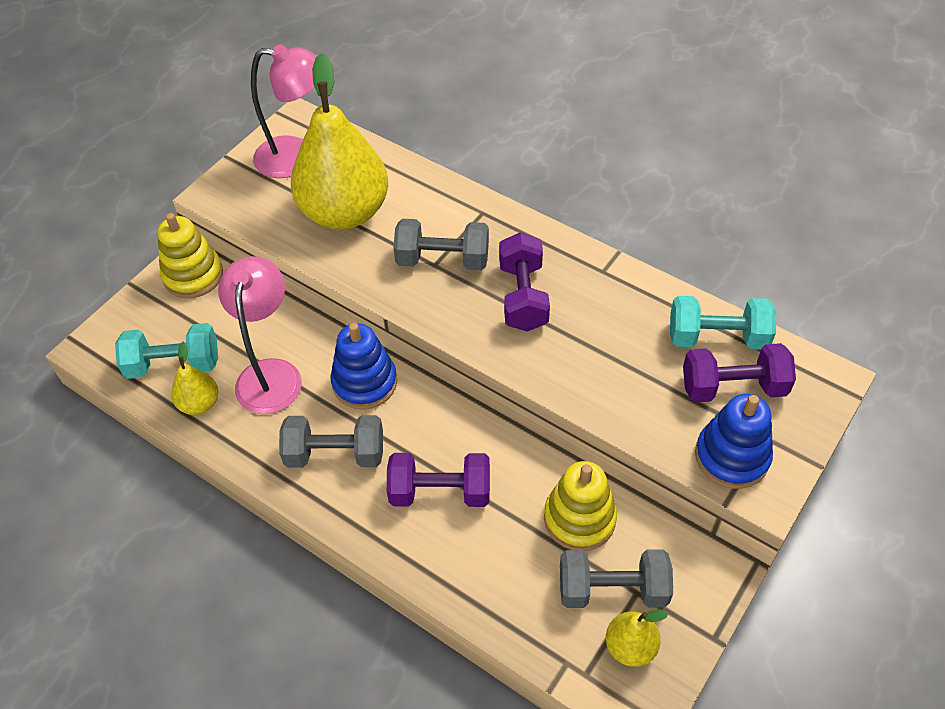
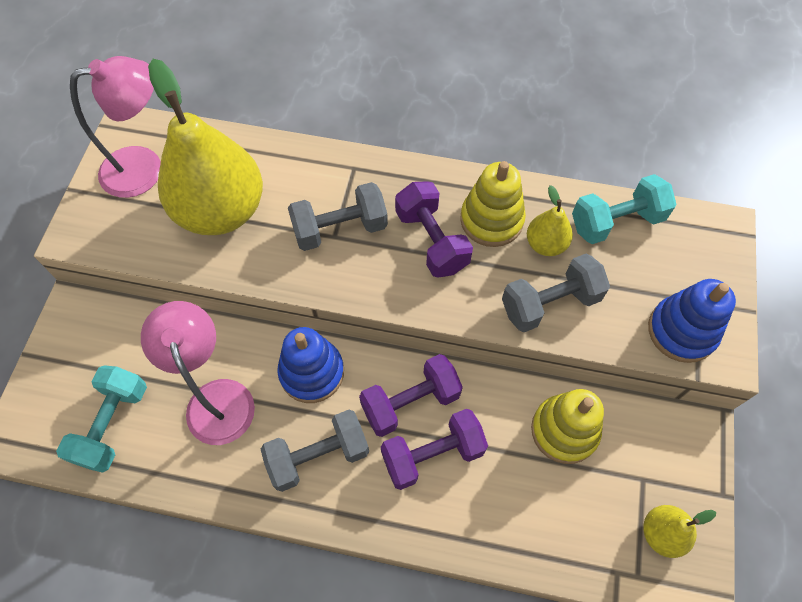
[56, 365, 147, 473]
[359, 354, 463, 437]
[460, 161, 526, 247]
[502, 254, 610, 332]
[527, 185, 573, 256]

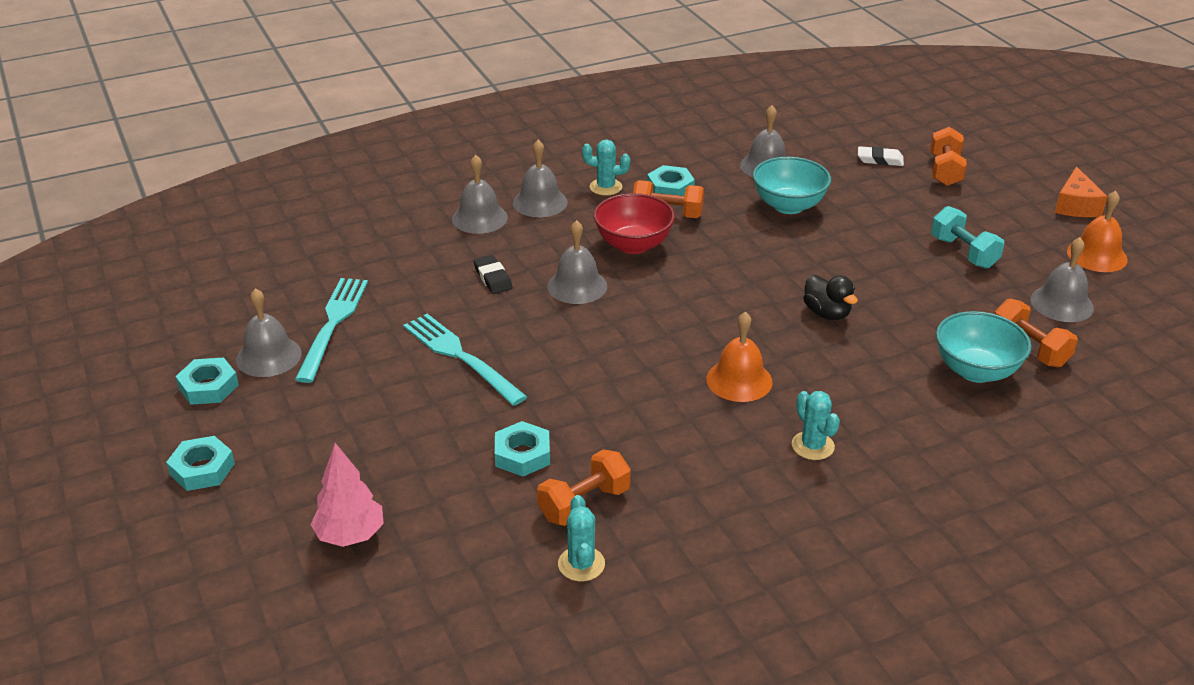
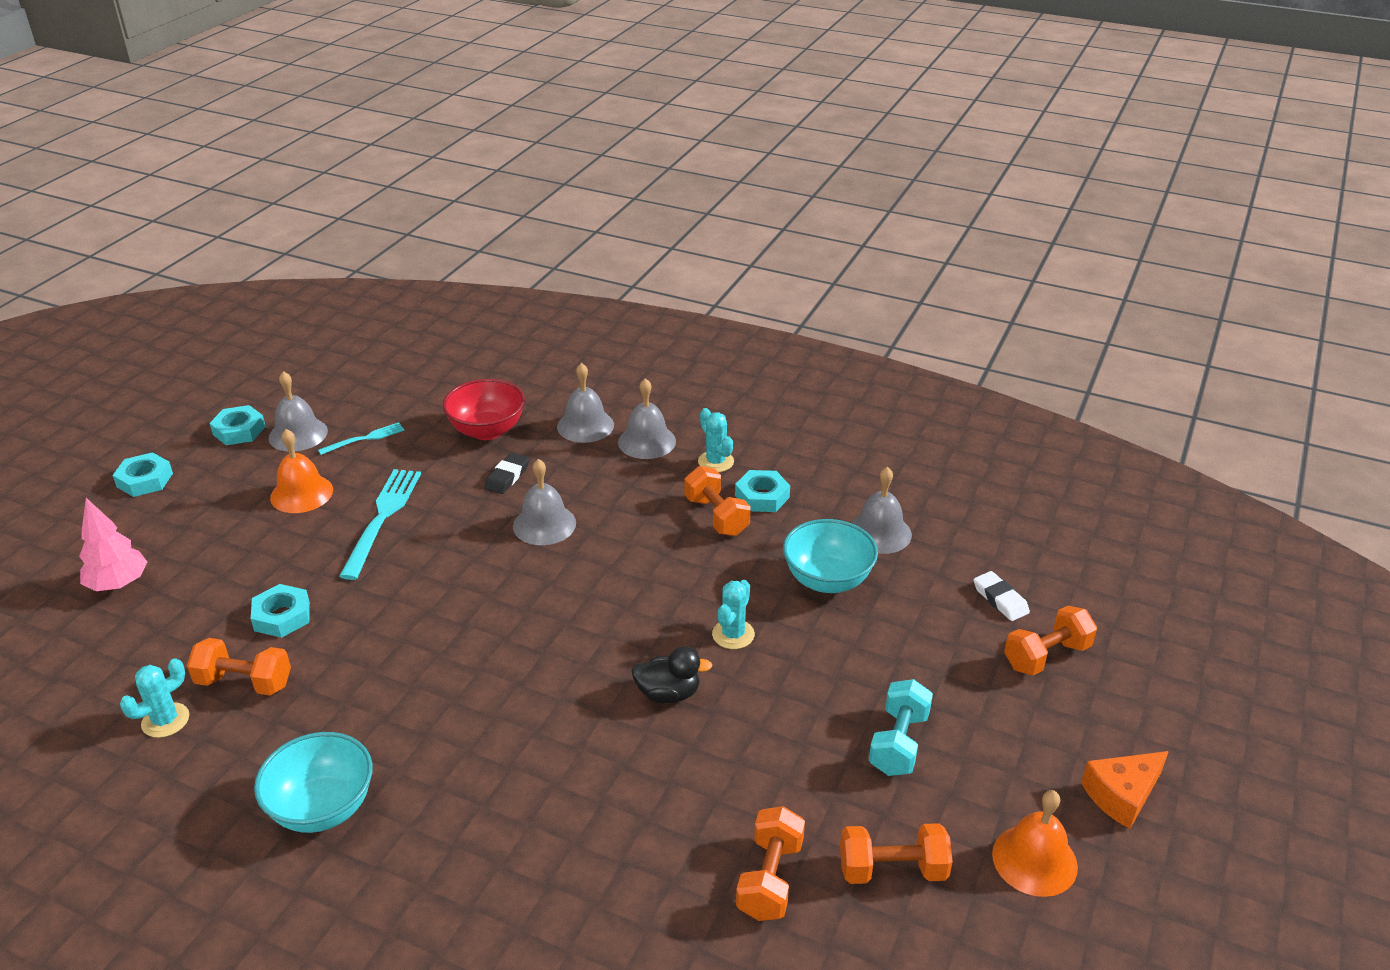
[254, 732, 373, 833]
[270, 429, 333, 513]
[318, 422, 405, 455]
[443, 379, 525, 440]
[631, 646, 713, 703]
[712, 580, 755, 649]
[840, 823, 953, 884]

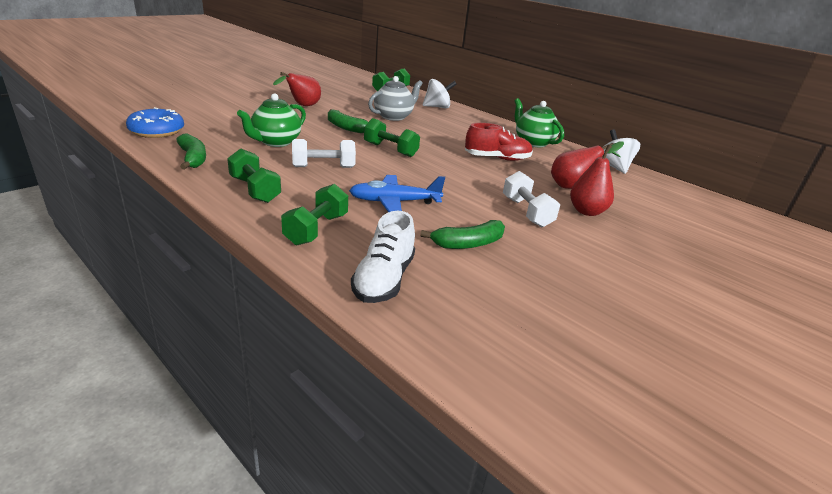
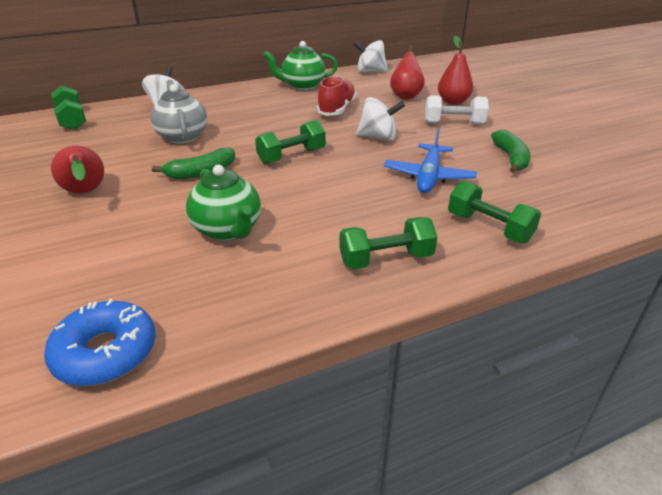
[356, 97, 405, 141]
[176, 133, 206, 169] (first image)
[292, 139, 356, 168] (first image)
[351, 211, 415, 303] (first image)

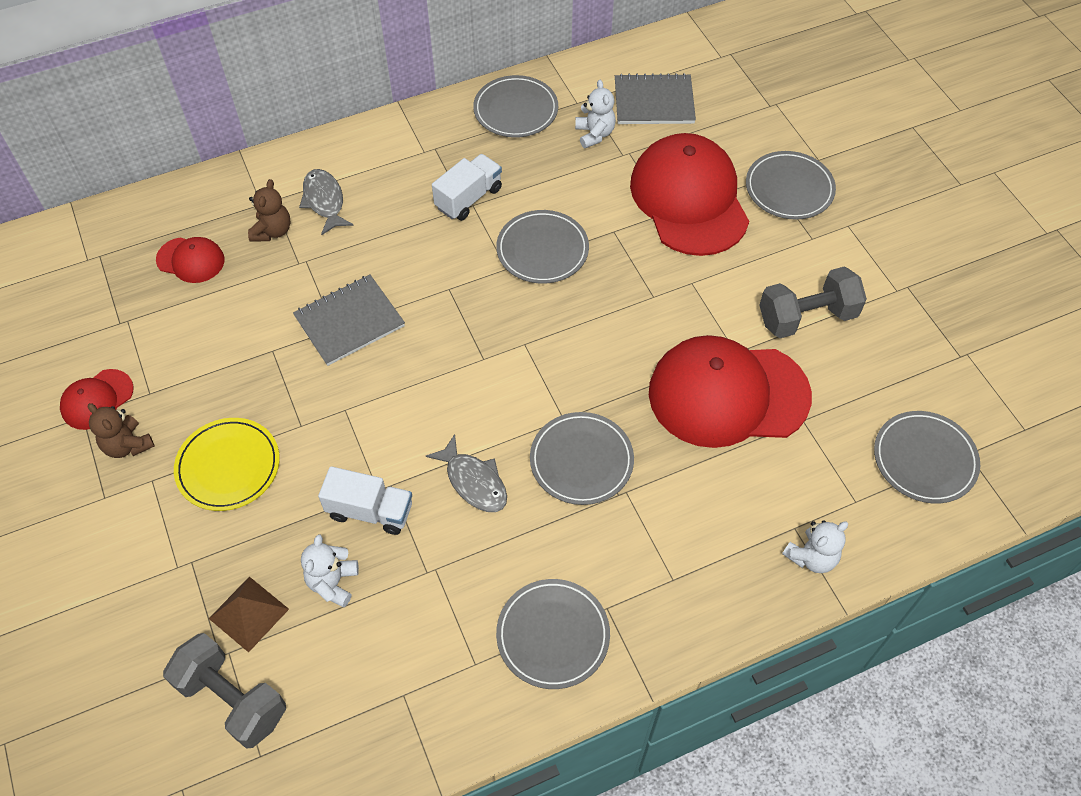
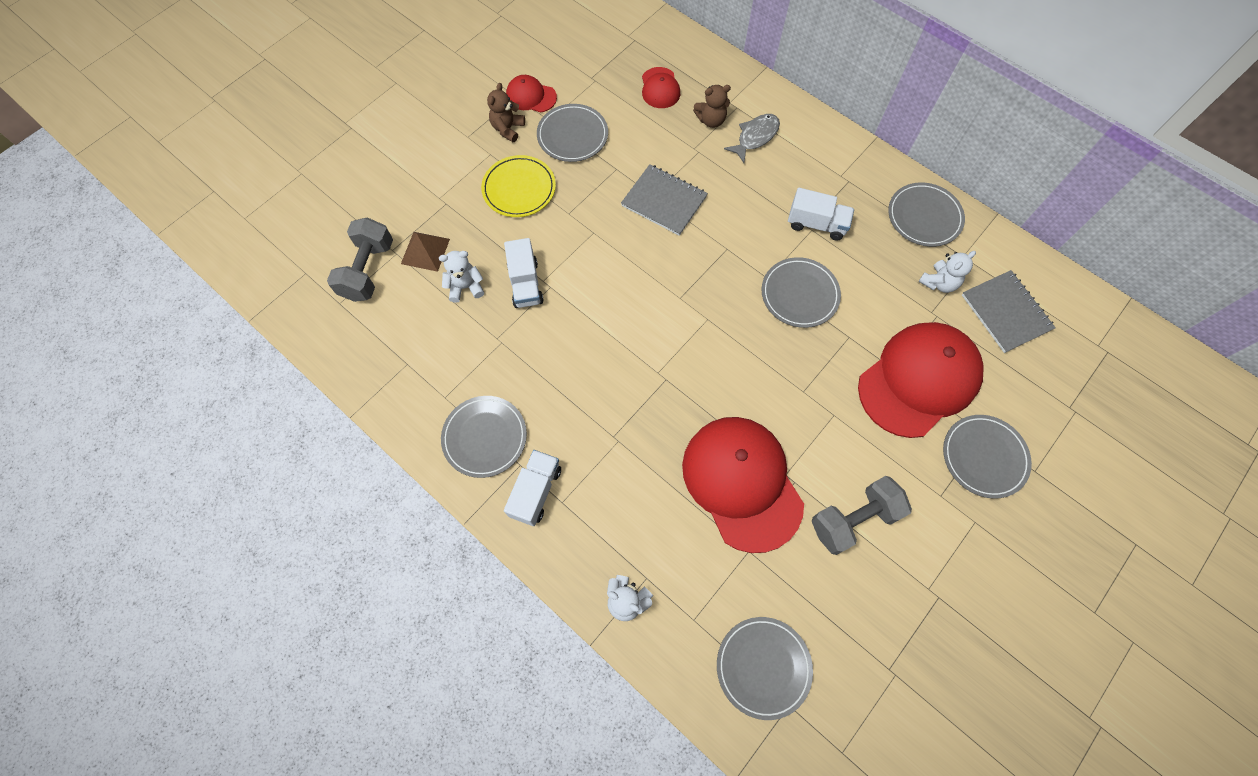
[504, 450, 561, 526]
[537, 104, 608, 162]
[812, 476, 912, 555]
[426, 434, 507, 512] (first image)

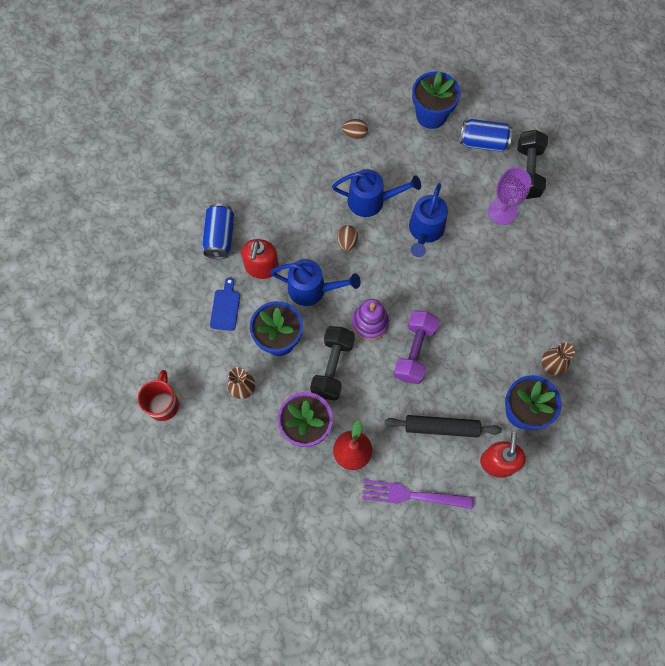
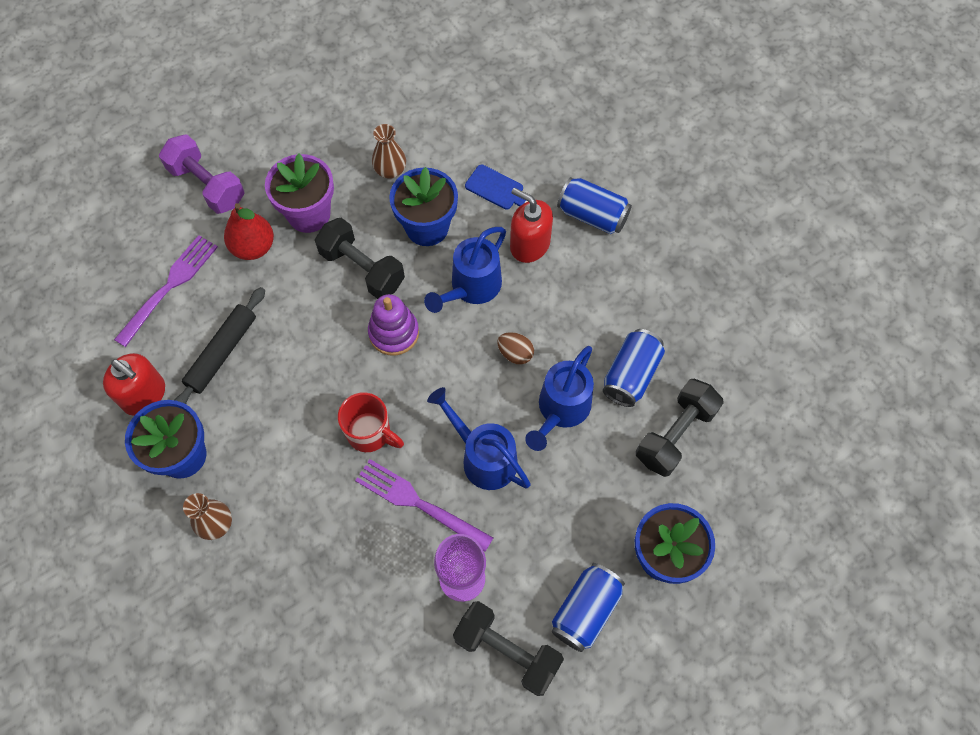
[159, 134, 245, 214]
[338, 392, 404, 452]
[355, 459, 493, 552]
[603, 329, 665, 407]
[636, 379, 724, 477]

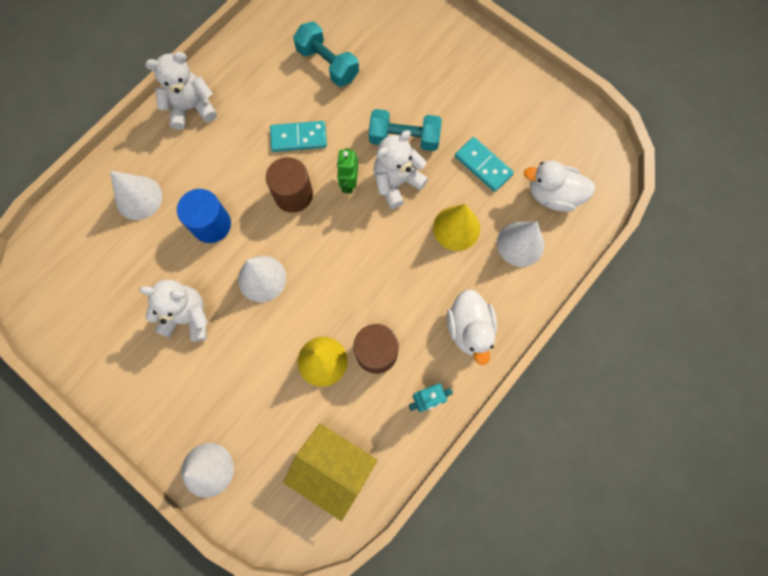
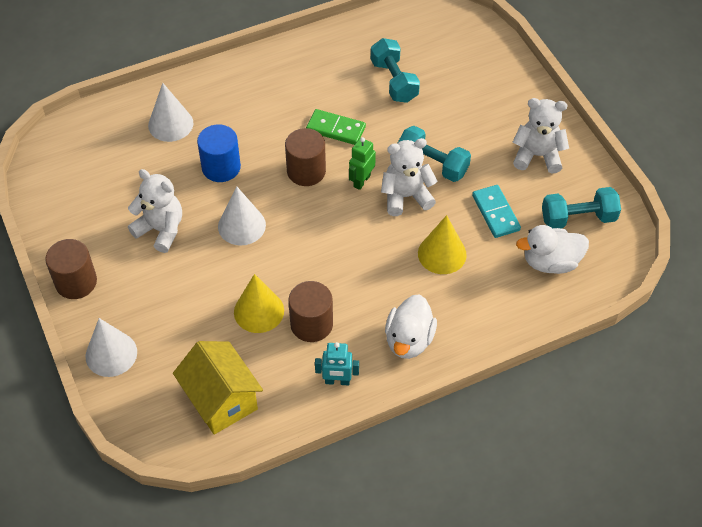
[45, 239, 97, 299]
[306, 109, 366, 145]
[512, 98, 569, 174]
[516, 225, 589, 274]
[542, 187, 621, 229]
[497, 221, 544, 267] (first image)

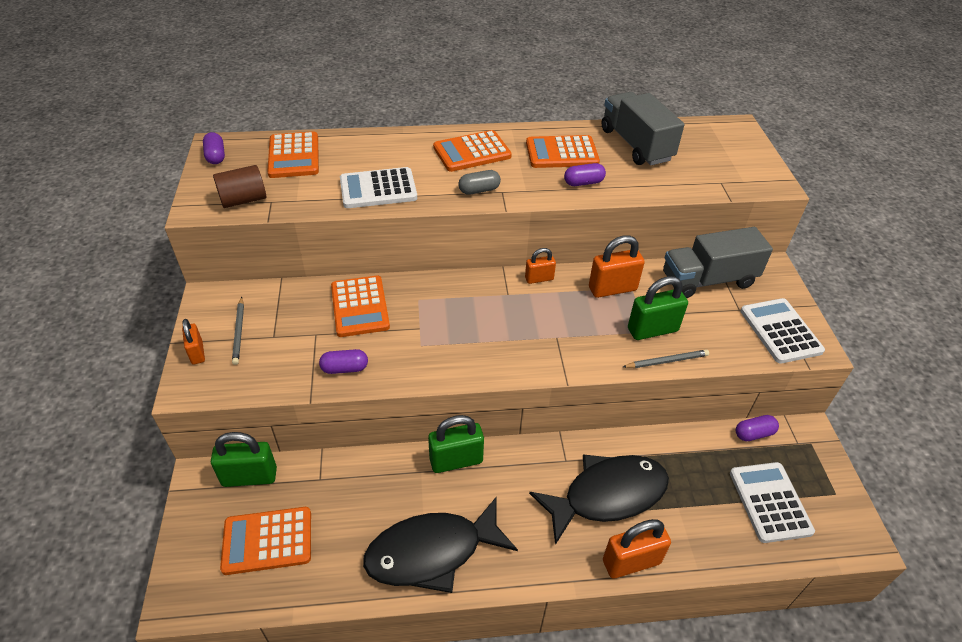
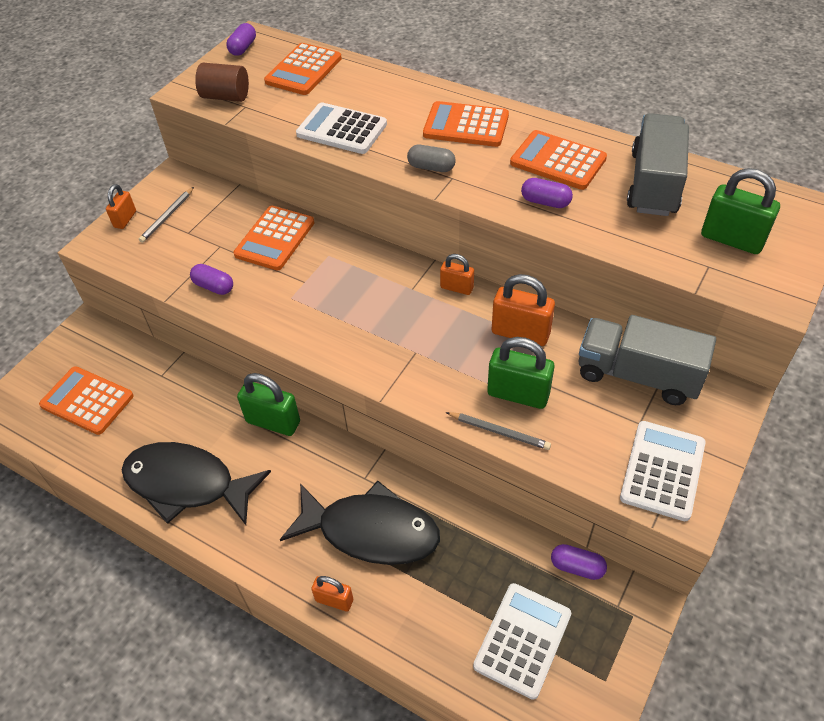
[311, 576, 353, 612]
[701, 168, 780, 254]

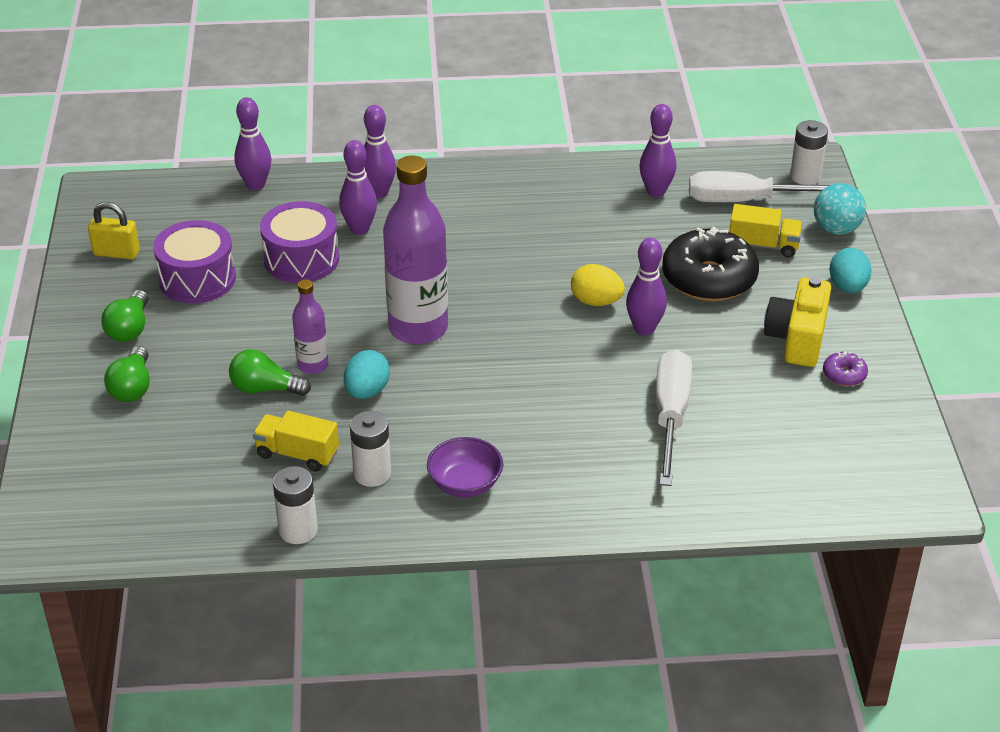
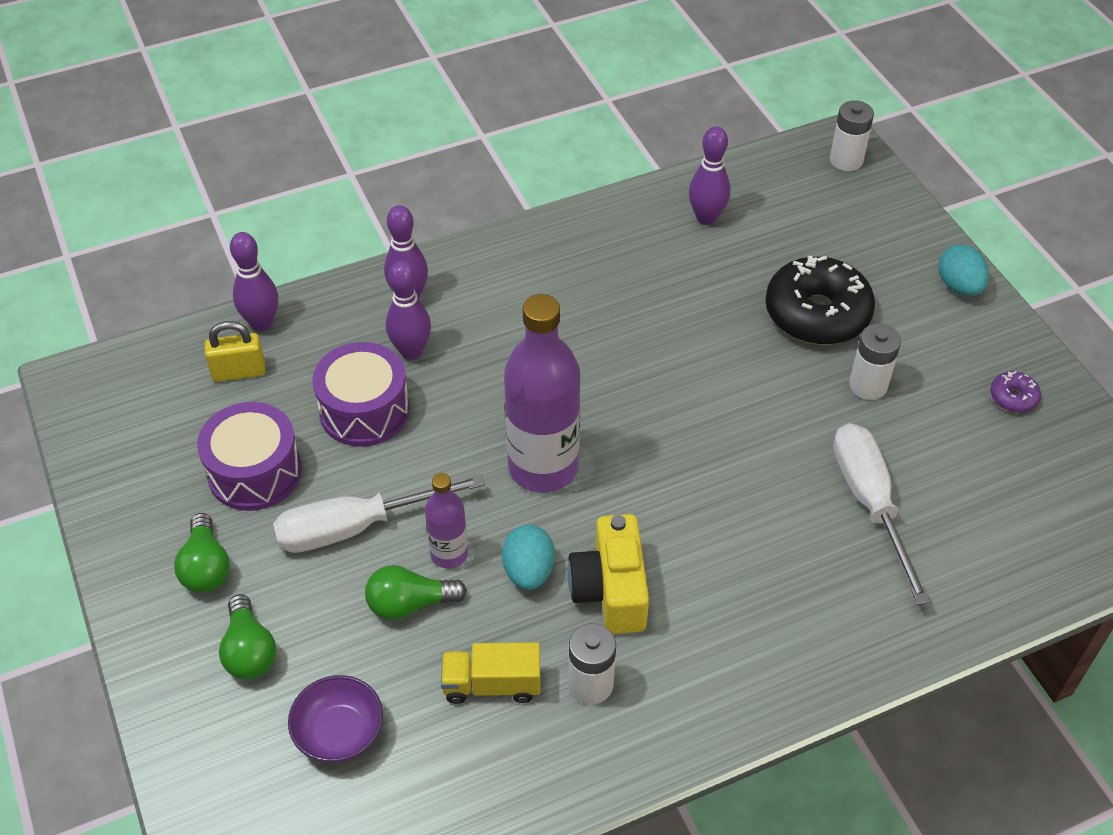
[204, 321, 266, 382]
[273, 475, 485, 553]
[288, 675, 383, 763]
[567, 514, 649, 634]
[849, 324, 901, 400]
[571, 264, 625, 306] (first image)
[626, 238, 667, 336] (first image)
[729, 204, 803, 258] (first image)
[814, 183, 866, 235] (first image)

